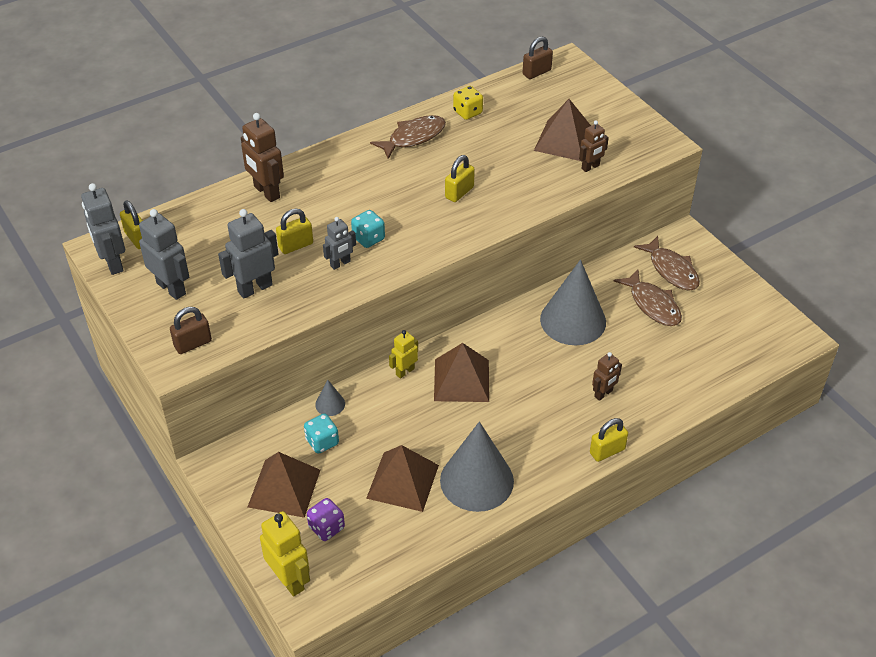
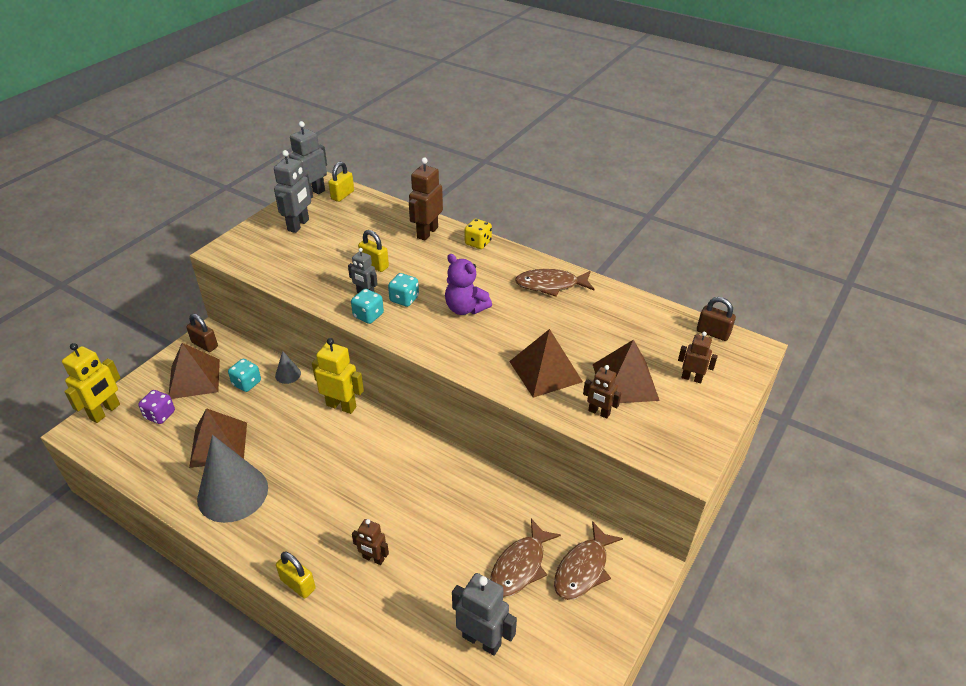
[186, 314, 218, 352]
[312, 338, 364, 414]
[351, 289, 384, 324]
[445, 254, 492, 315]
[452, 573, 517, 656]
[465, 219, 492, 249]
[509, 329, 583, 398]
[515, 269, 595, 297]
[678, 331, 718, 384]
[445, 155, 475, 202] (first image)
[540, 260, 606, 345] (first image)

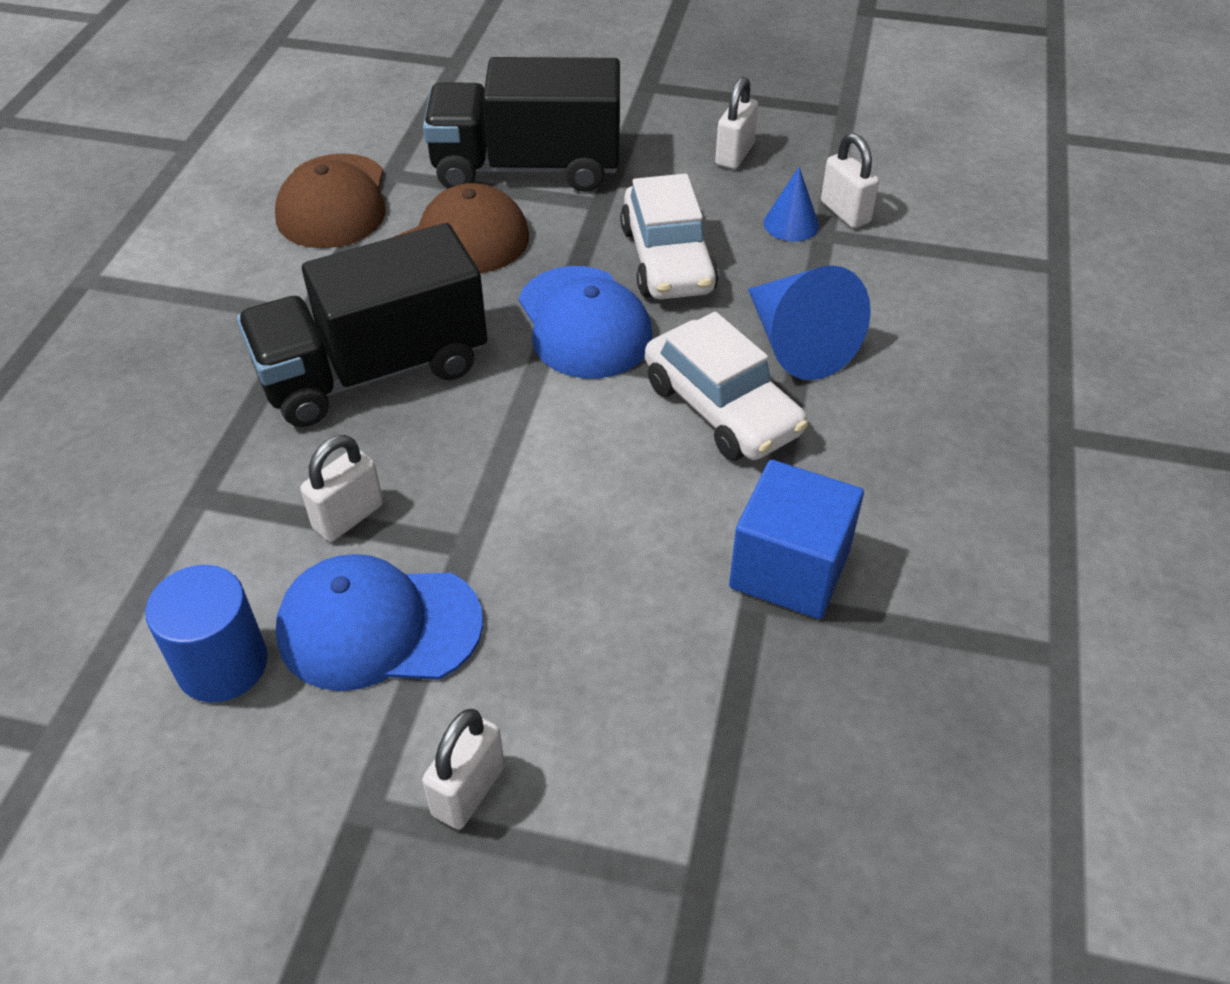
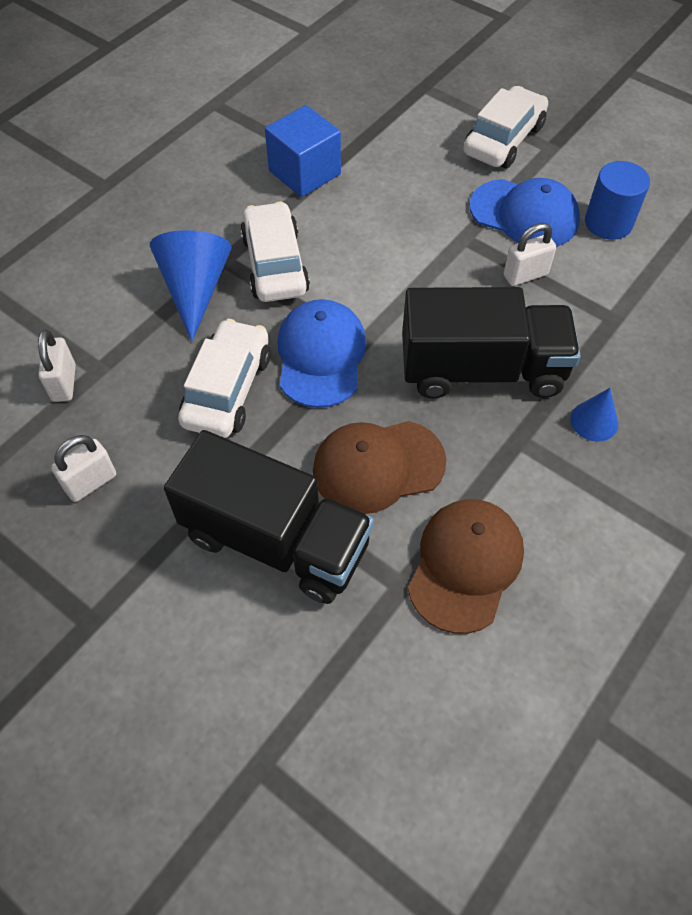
[464, 86, 548, 168]
[570, 388, 618, 442]

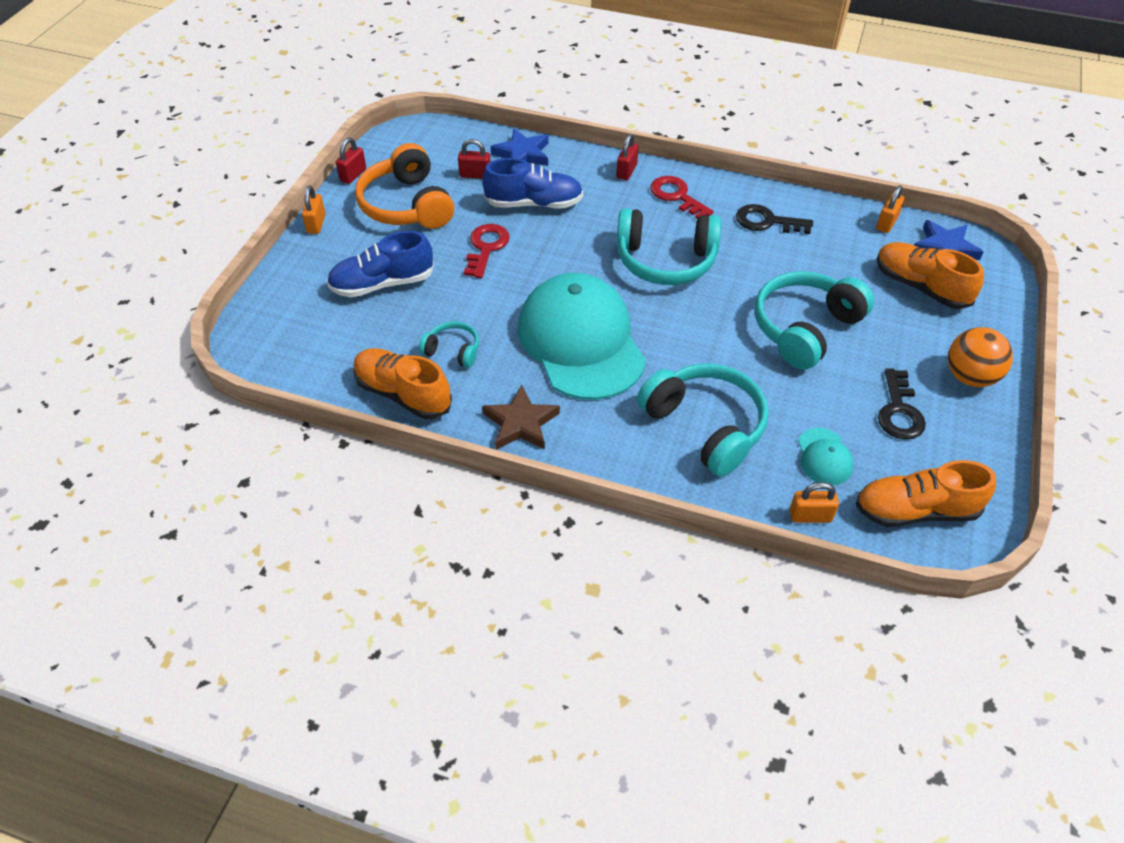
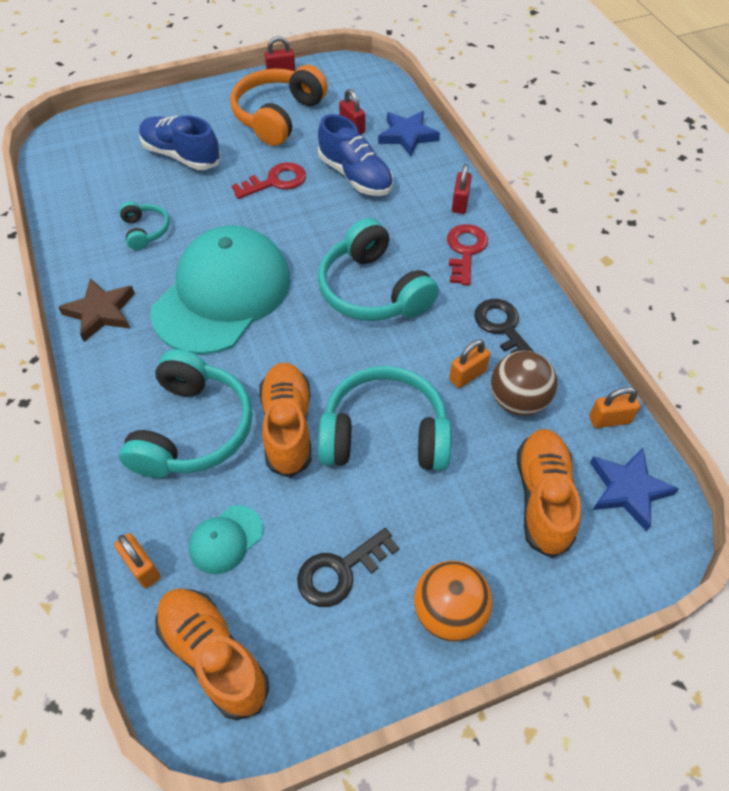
[259, 362, 312, 478]
[449, 339, 491, 388]
[452, 164, 472, 214]
[491, 351, 557, 416]

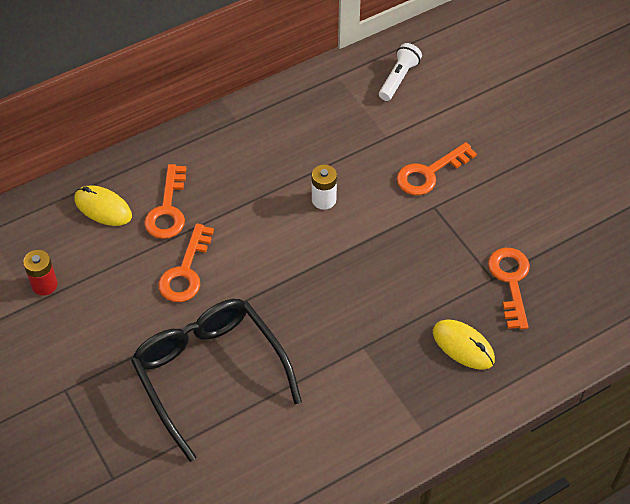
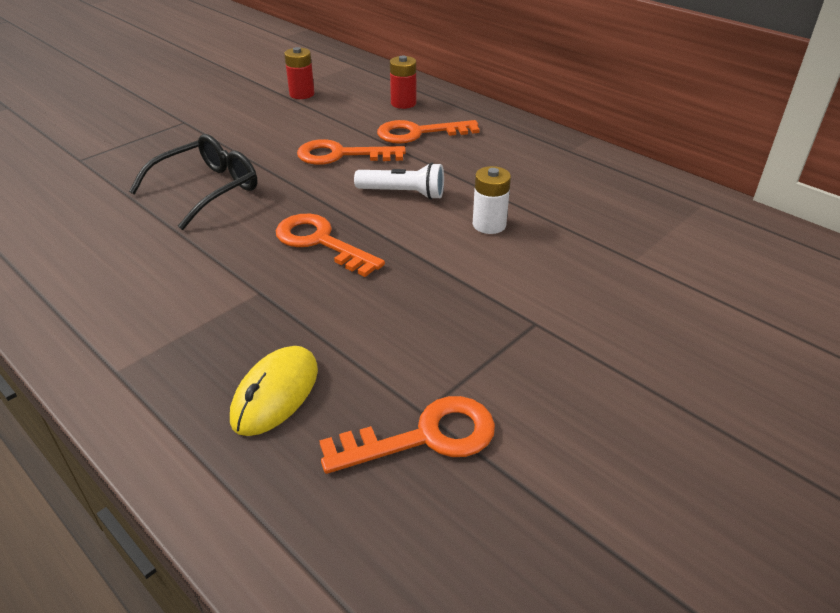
[129, 134, 257, 230]
[276, 214, 385, 277]
[354, 162, 444, 200]
[390, 56, 416, 109]

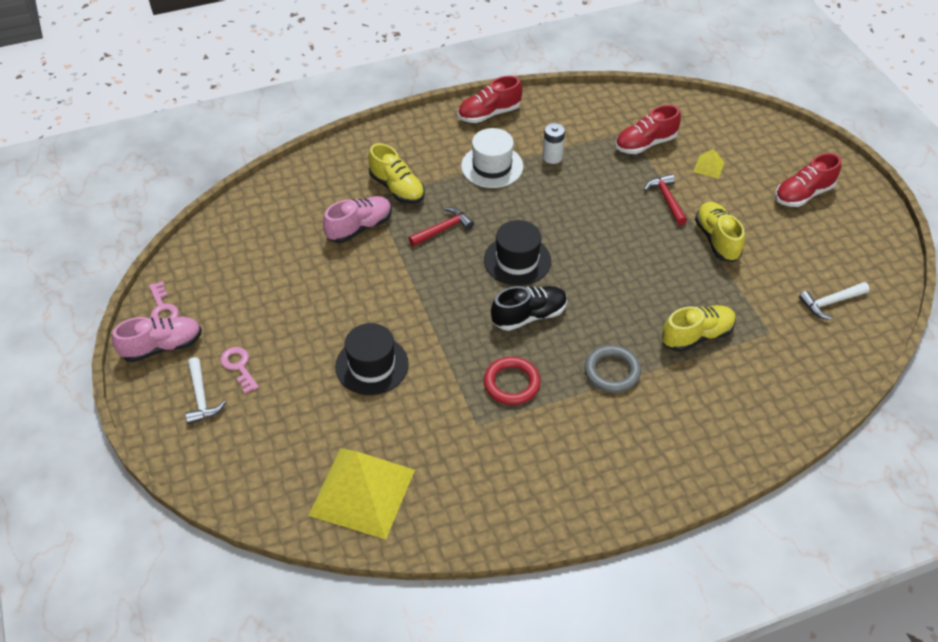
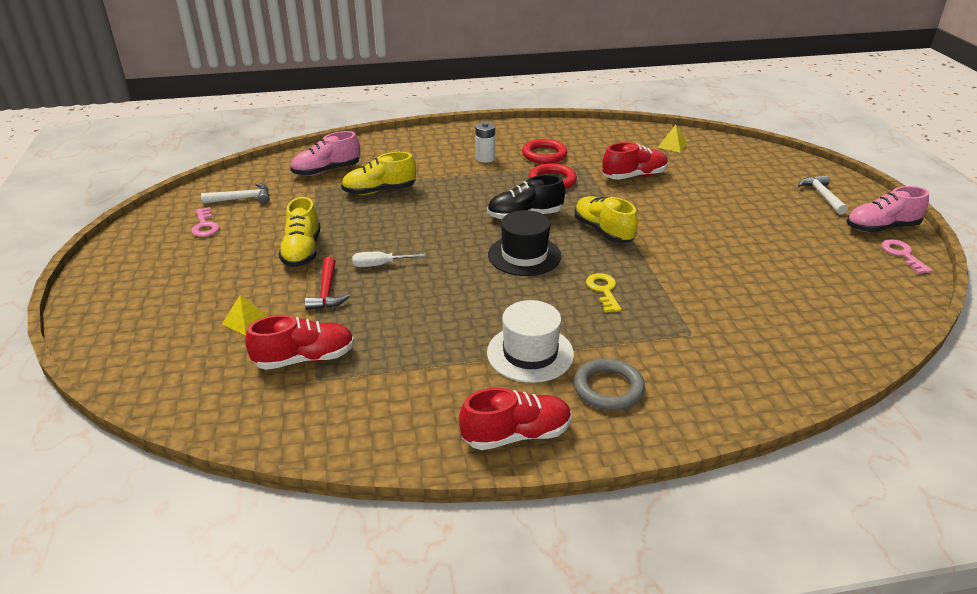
[191, 207, 220, 237]
[290, 131, 360, 176]
[352, 252, 425, 267]
[475, 122, 495, 163]
[522, 139, 567, 164]
[574, 358, 645, 411]
[575, 196, 638, 243]
[586, 273, 621, 312]
[602, 142, 668, 180]
[657, 125, 688, 153]
[335, 323, 409, 395] (first image)

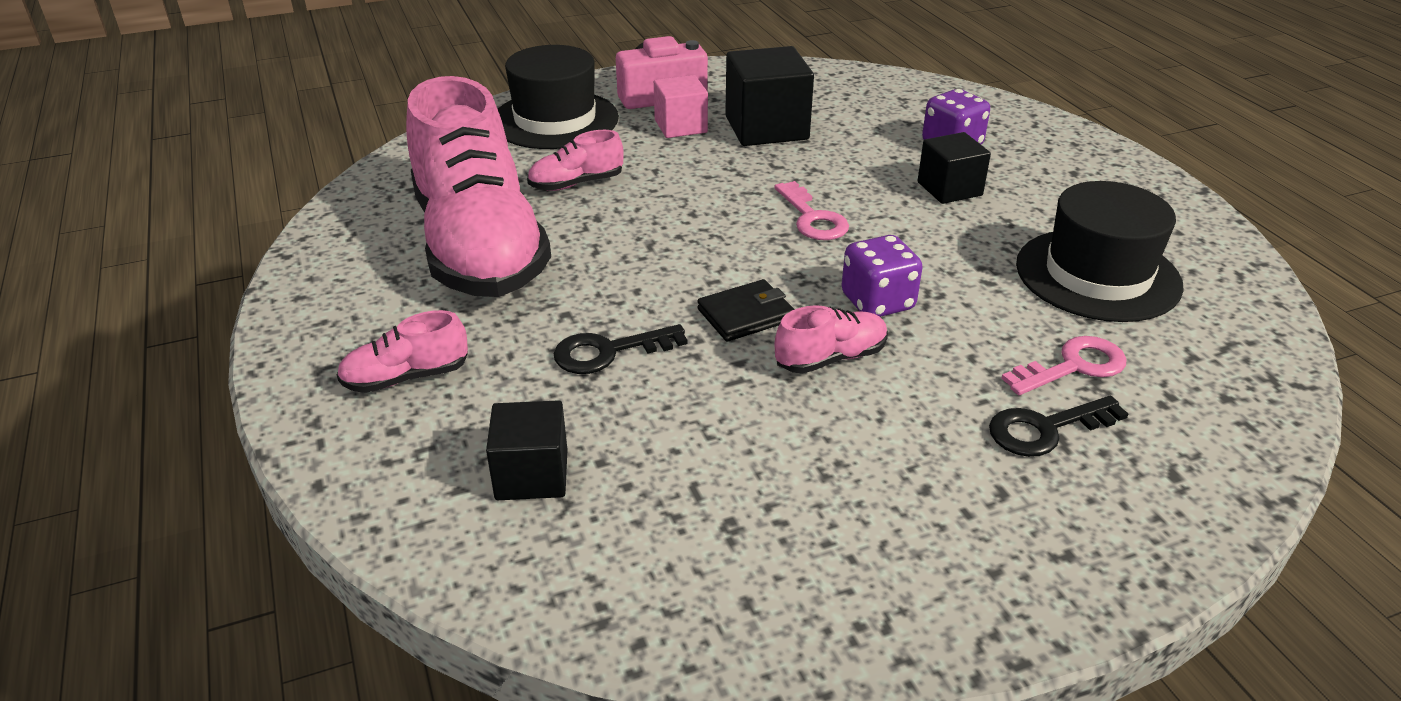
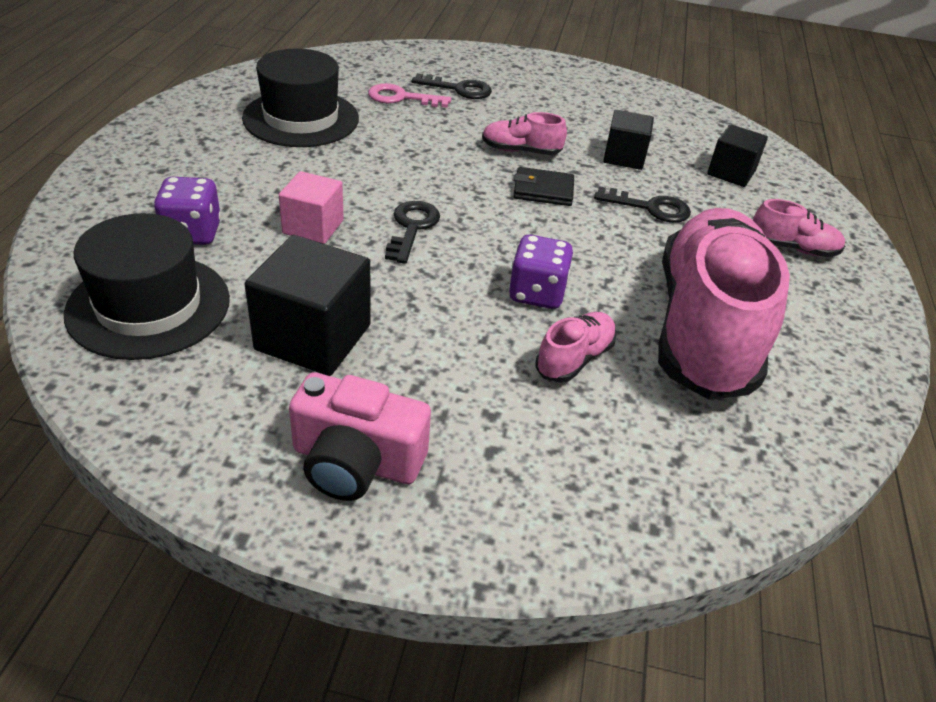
[64, 213, 230, 360]
[279, 171, 344, 244]
[385, 201, 440, 264]
[508, 235, 573, 309]
[535, 312, 617, 383]
[603, 110, 654, 170]

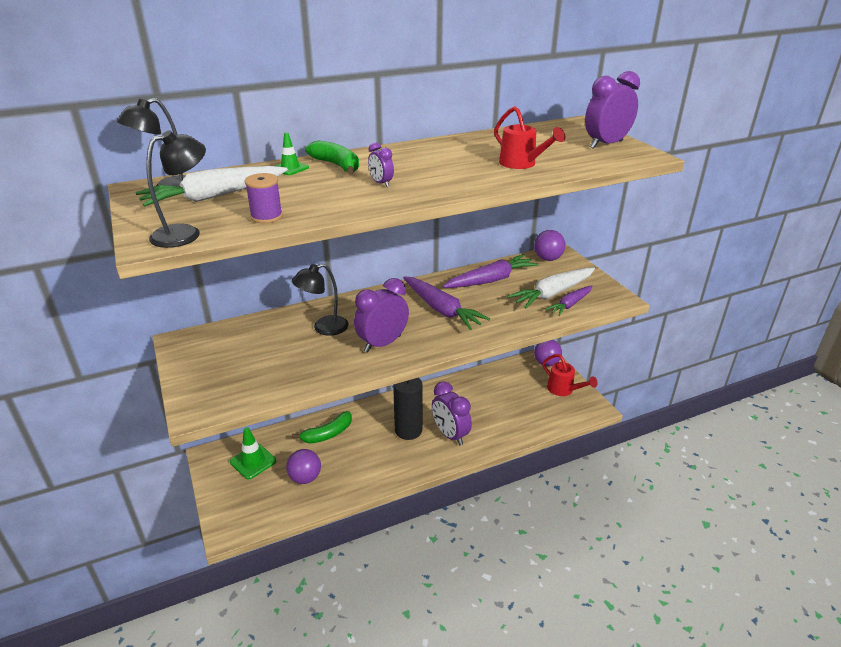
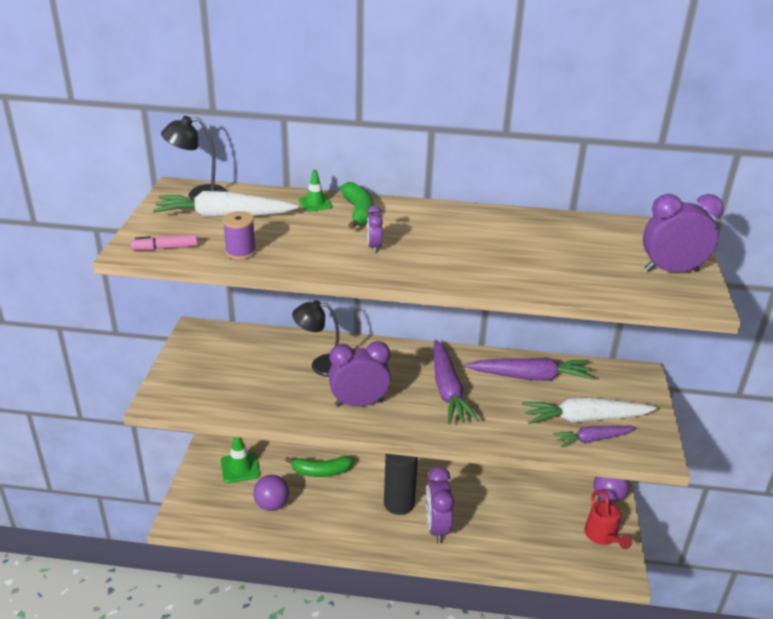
[131, 234, 198, 250]
[494, 106, 565, 169] (first image)
[534, 230, 565, 261] (first image)

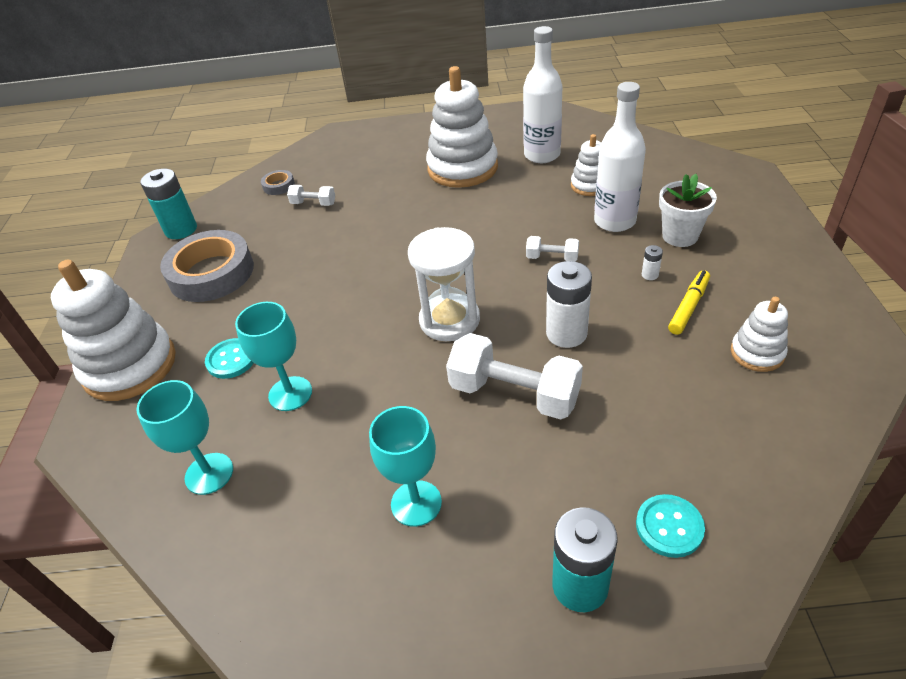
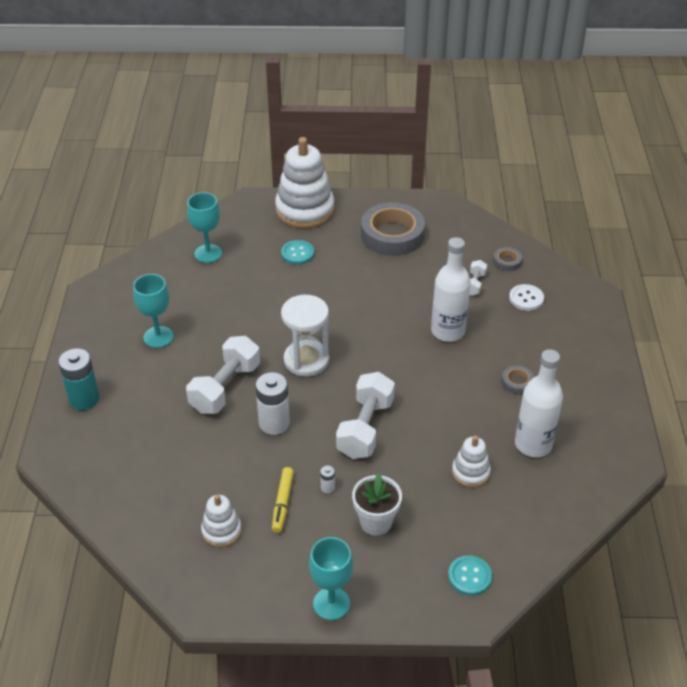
[272, 467, 294, 533]
[309, 537, 353, 620]
[336, 372, 395, 459]
[431, 237, 471, 342]
[448, 555, 492, 596]
[501, 366, 534, 394]
[509, 284, 544, 311]
[140, 169, 197, 239] (first image)

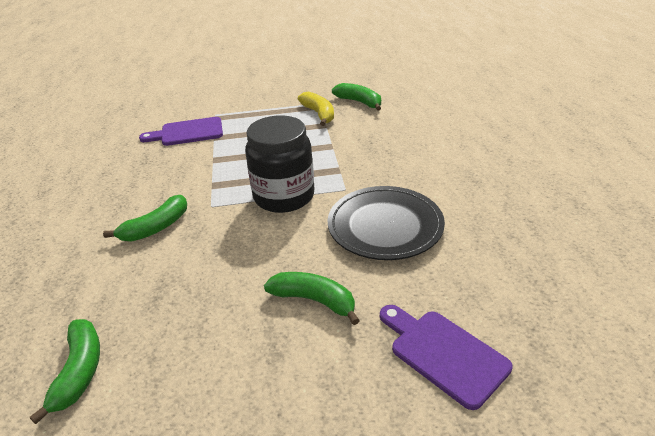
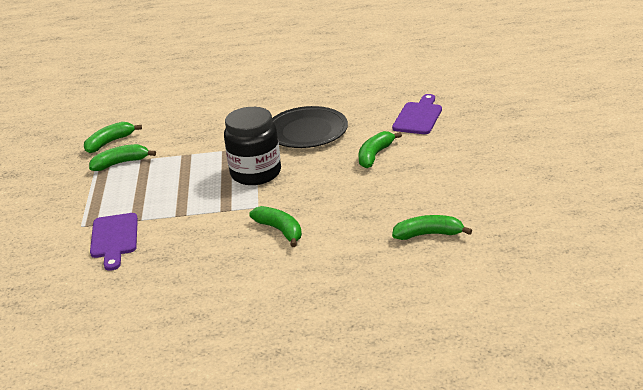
[89, 144, 156, 171]
[392, 94, 442, 134]

